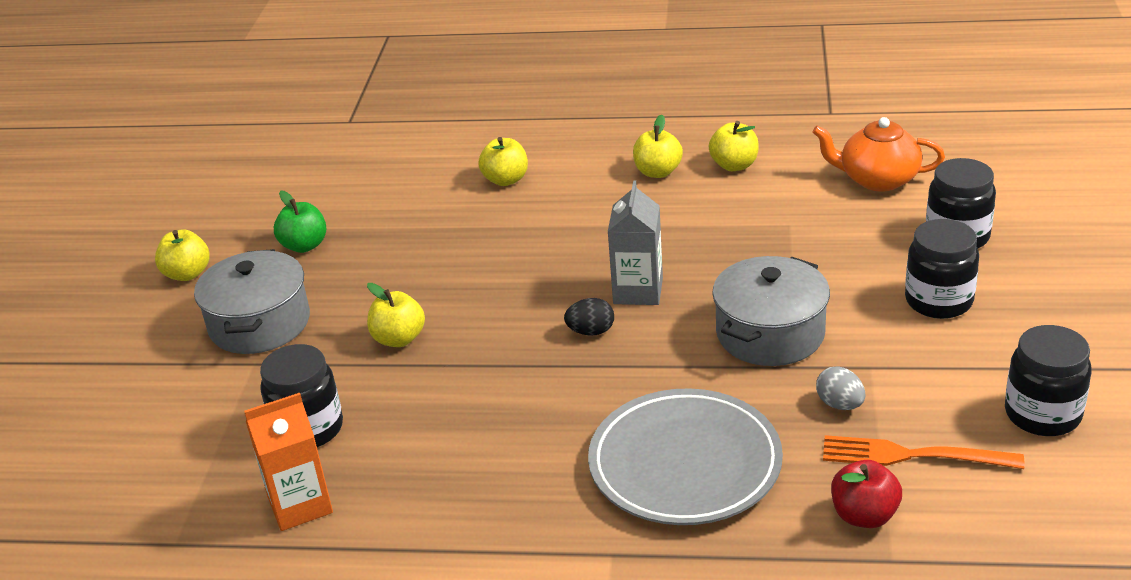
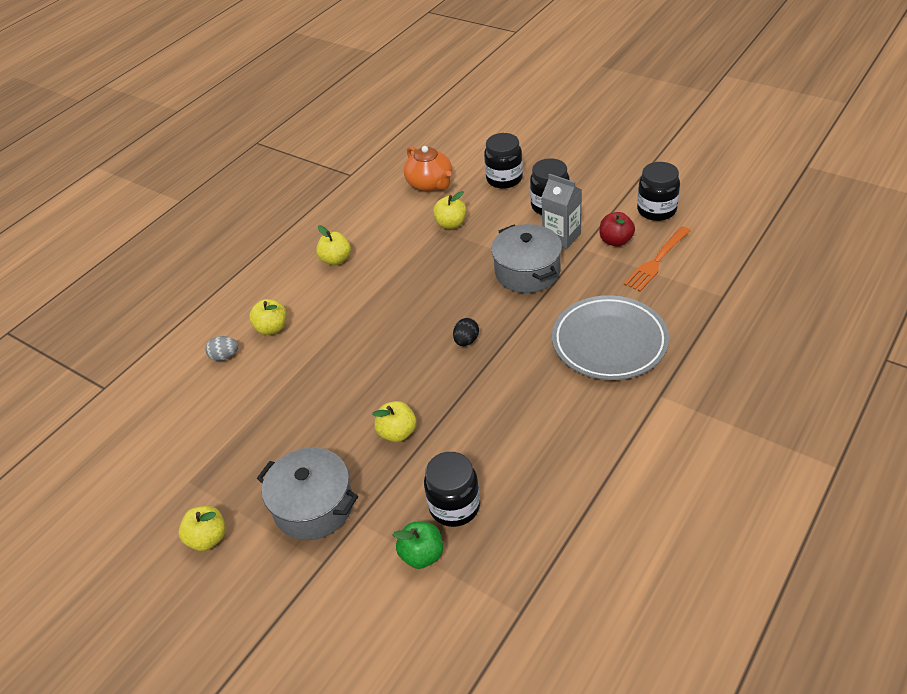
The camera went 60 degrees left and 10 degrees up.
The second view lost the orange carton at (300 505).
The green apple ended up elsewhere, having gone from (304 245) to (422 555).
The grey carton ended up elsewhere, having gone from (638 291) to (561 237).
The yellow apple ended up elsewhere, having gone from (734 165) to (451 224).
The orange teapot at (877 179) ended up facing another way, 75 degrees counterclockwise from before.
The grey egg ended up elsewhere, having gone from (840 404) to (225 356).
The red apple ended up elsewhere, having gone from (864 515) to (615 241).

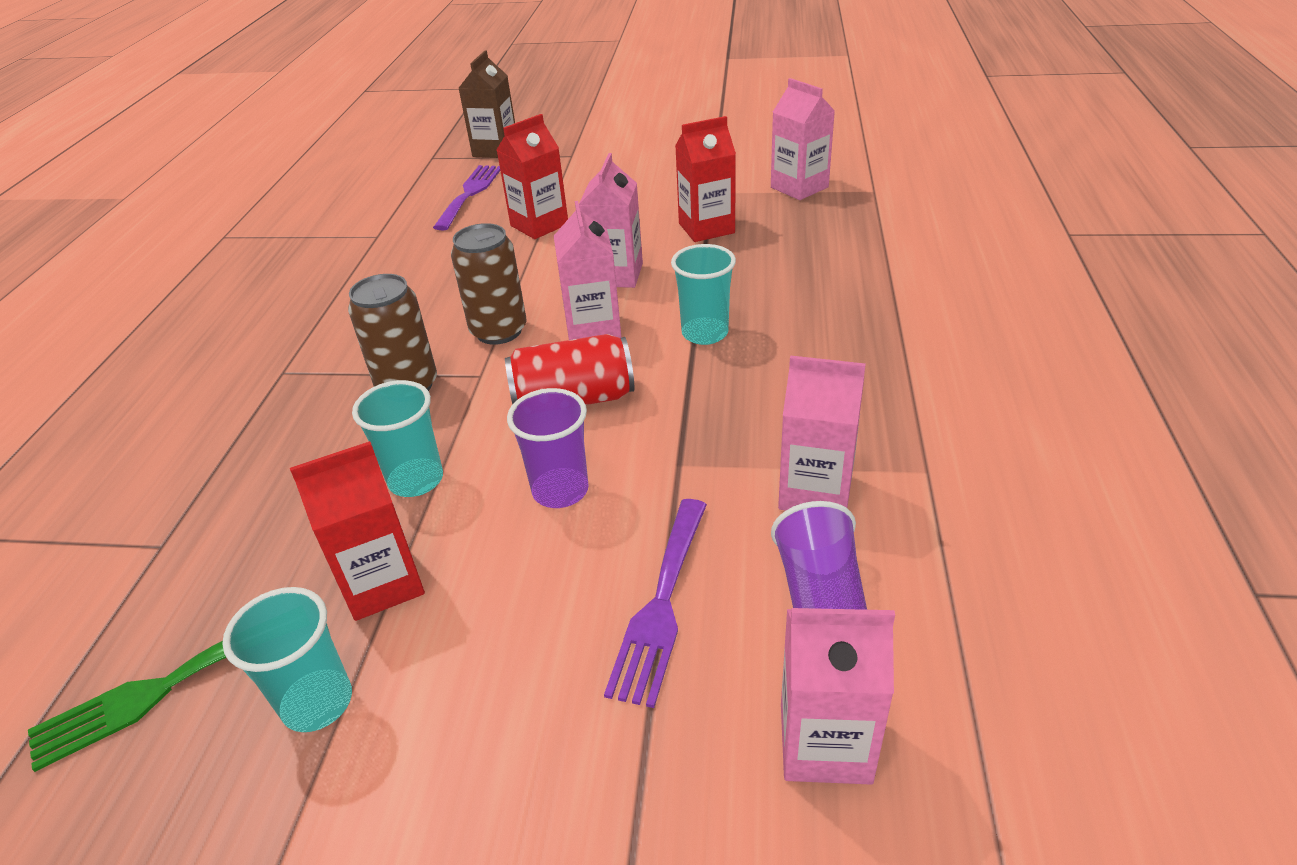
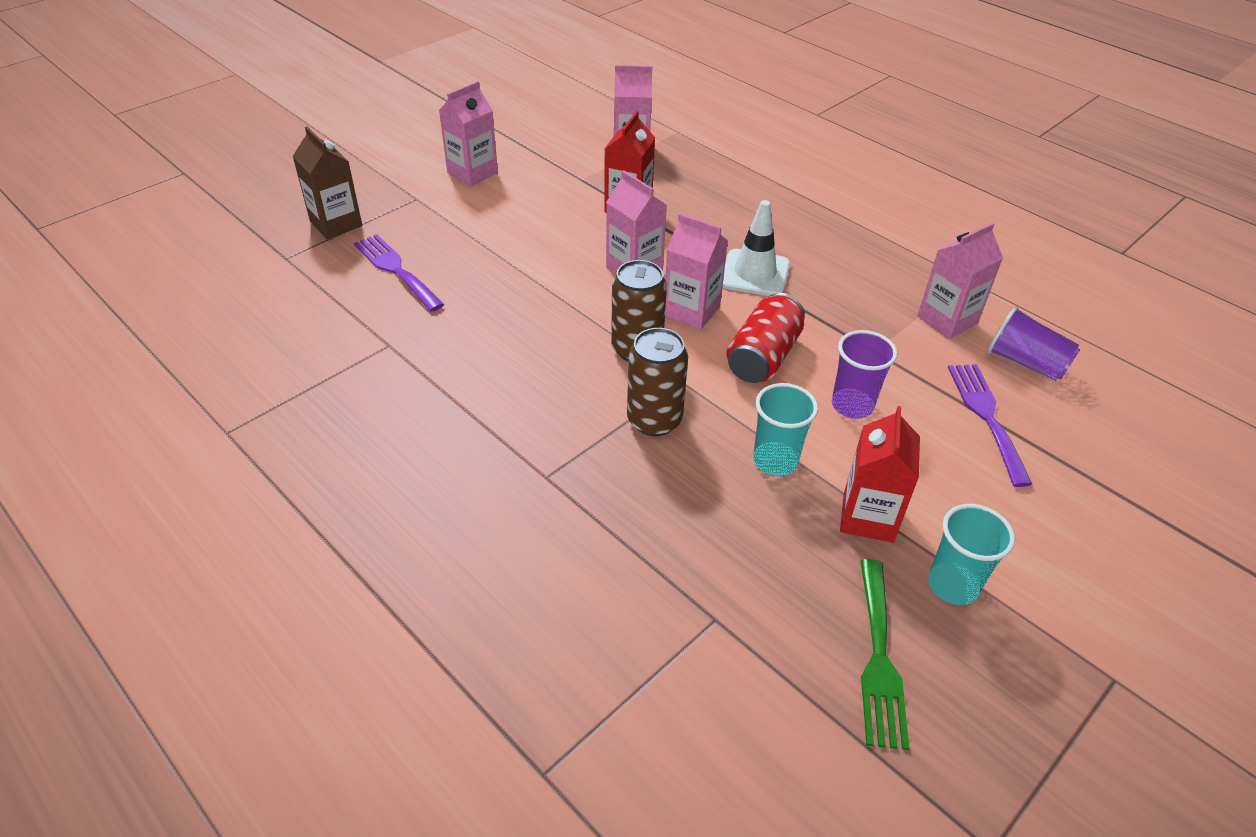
The camera went 55 degrees left and 5 degrees up.
The second view lost the red carton at (539 225).
The purple fork at (661 605) ended up facing another way, 150 degrees counterclockwise from before.
Where the turquoise cup stood at (705 333), the white traffic cone came to stand at (754 273).
The pink carton ended up elsewhere, having gone from (825 742) to (472 173).

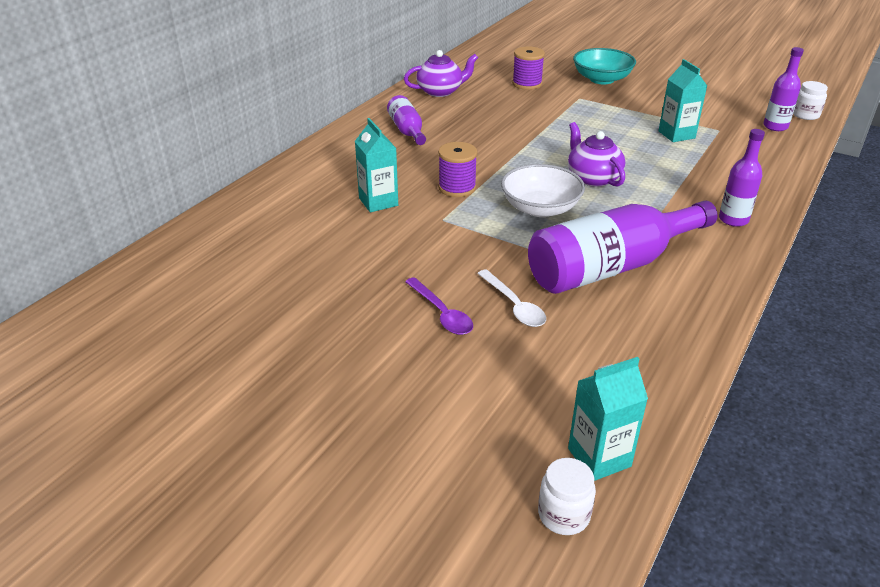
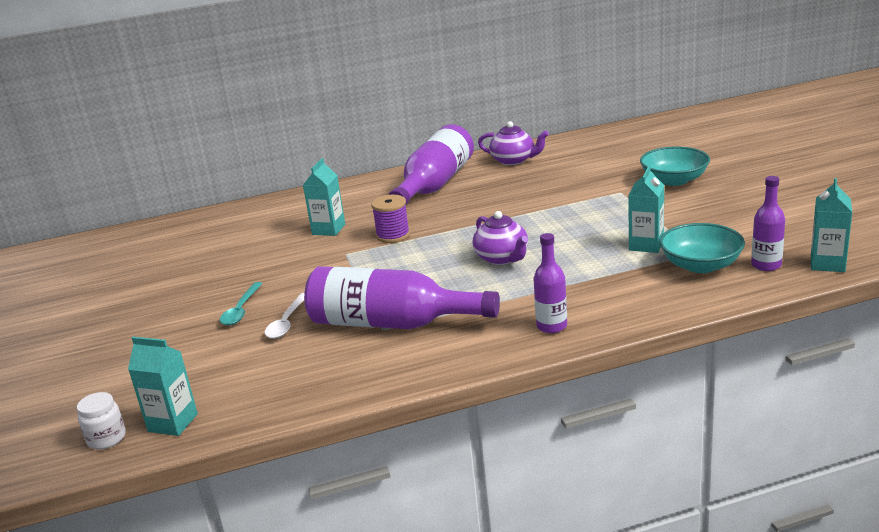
The camera went 45 degrees right and 10 degrees down.
The size of the purple bottle at (407 130) changed by a factor of 1.94.
What was the purple spoon at (442 313) turned into the turquoise spoon at (241 310).
The second view lost the white bowl at (540 208).
The second view lost the purple spool at (527 84).
The purple teapot at (592 178) ended up facing another way, 135 degrees clockwise from before.
Where the white jar stood at (805 115), the turquoise carton came to stand at (827 264).
The second view gained the turquoise bowl at (700 265).

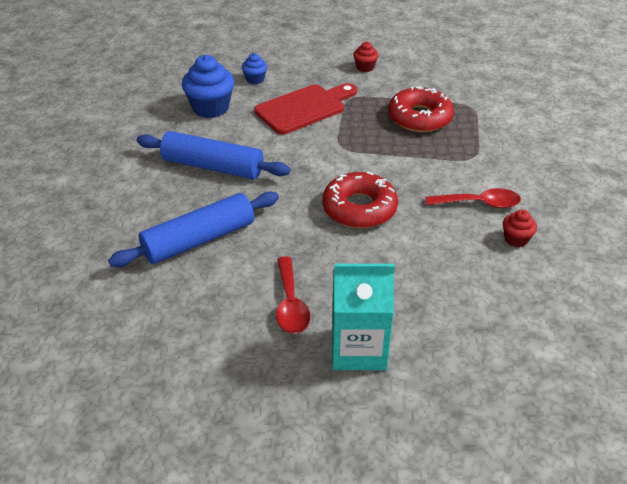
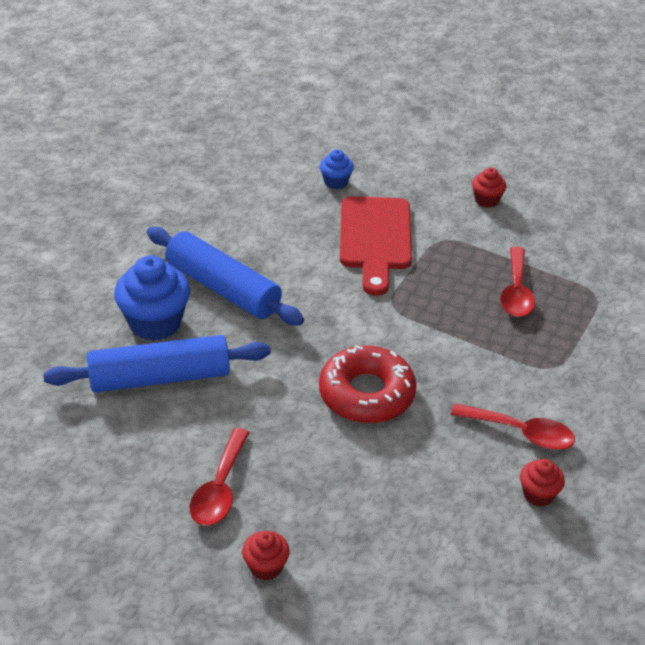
The camera went 20 degrees right and 0 degrees up.
The blue cupcake ended up elsewhere, having gone from (211 108) to (155 323).
The red cutting board at (304 108) ended up facing another way, 105 degrees clockwise from before.
Where the turquoise carton stood at (358 349), the red cupcake came to stand at (266 567).
Where the red donut stood at (419 117), the red spoon came to stand at (516 292).

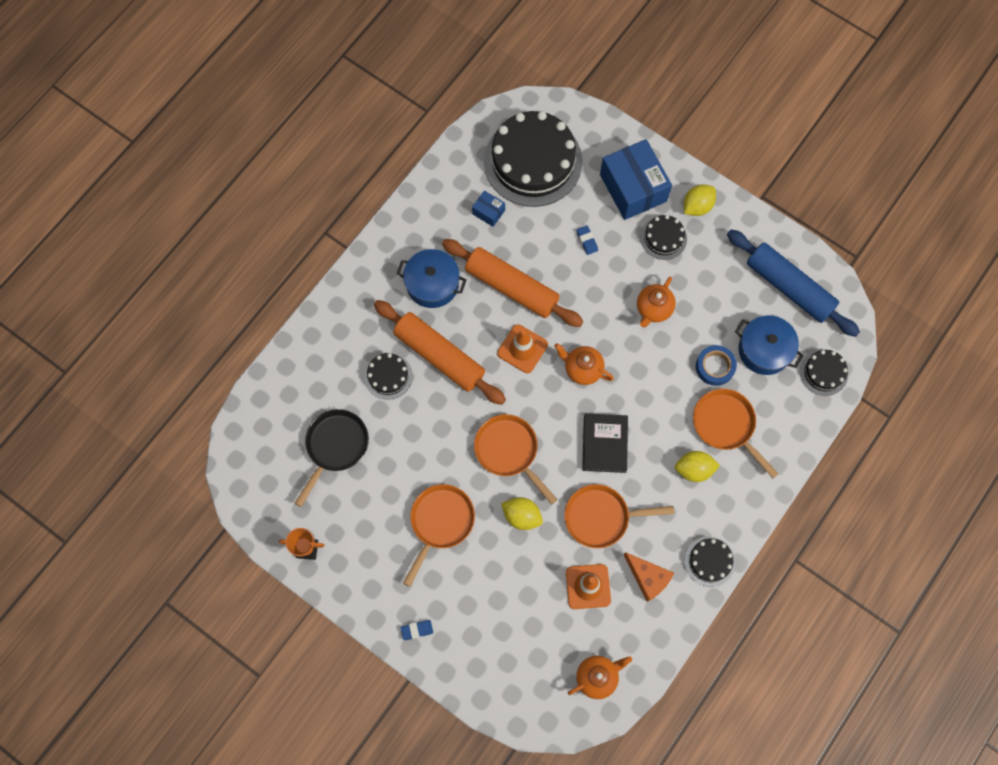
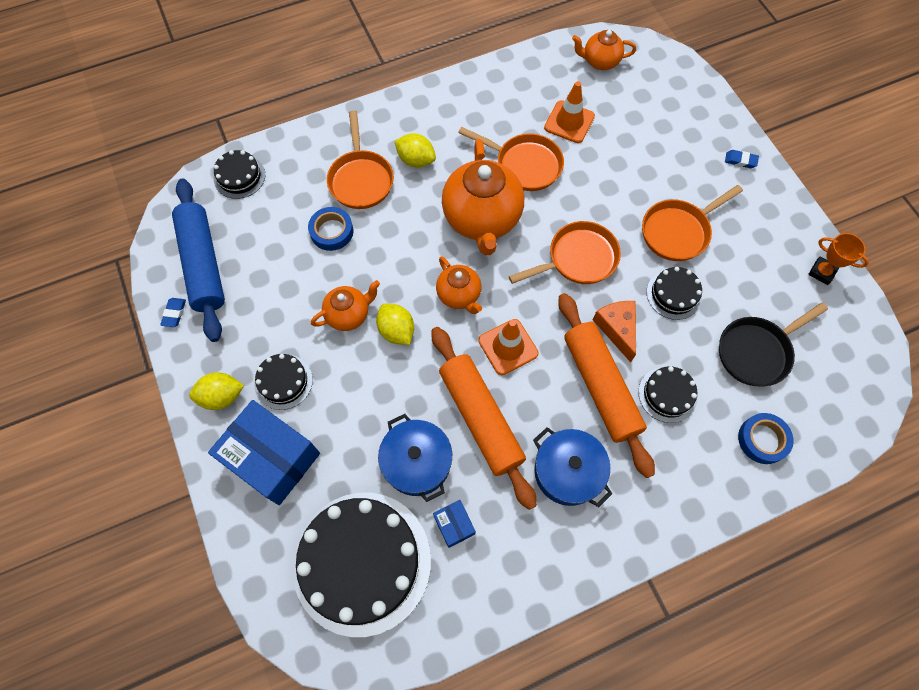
The camera went 150 degrees left and 5 degrees down.
The orange pan at (509 451) ended up facing another way, 105 degrees counterclockwise from before.
The yellow lemon ended up elsewhere, having gone from (521 516) to (396 331).
The blue eraser ended up elsewhere, having gone from (587 241) to (174 313).
Where the black book stood at (604 444), the orange teapot came to stand at (482 219).
The blue box at (633 188) ended up facing another way, 60 degrees counterclockwise from before.
The orange cheese ended up elsewhere, having gone from (648 578) to (617 329).
The black cake ended up elsewhere, having gone from (709 561) to (674 294).
The blue pot ended up elsewhere, having gone from (764 350) to (417 462).
The second view gained the blue tape at (762 440).

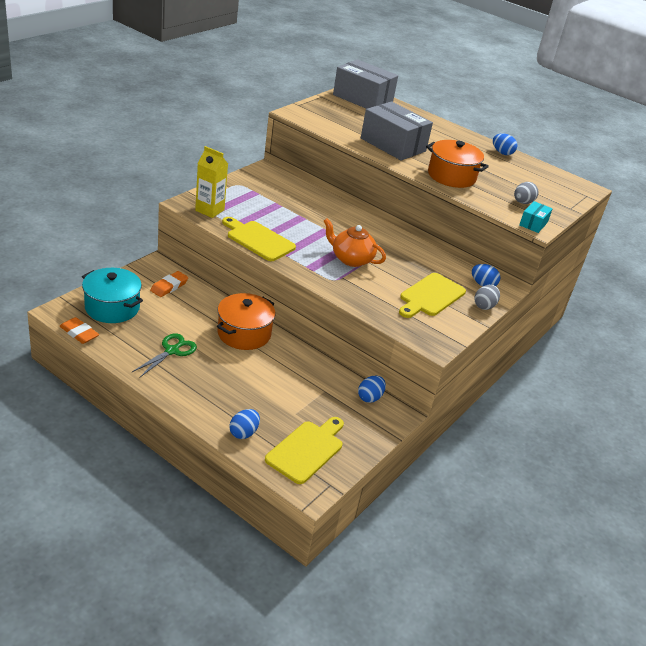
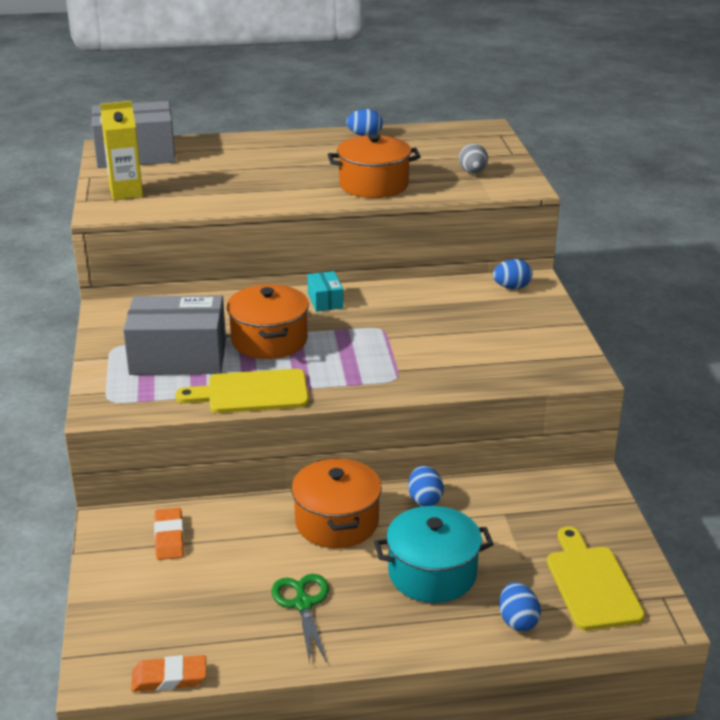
The camera went 40 degrees left and 5 degrees down.
The turquoise pot ended up elsewhere, having gone from (112 307) to (432 573).
The yellow carton ended up elsewhere, having gone from (209 210) to (126 192).
The second view lost the orange teapot at (351 259).
The blue egg ended up elsewhere, having gone from (370 397) to (425 499).
The grey box ended up elsewhere, having gone from (393 145) to (178 357).
The second view lost the yellow cutting board at (430 296).
The second view lost the grey egg at (484 306).
The turquoise box ended up elsewhere, having gone from (533 224) to (325 301).
The second view gained the orange pot at (269 340).

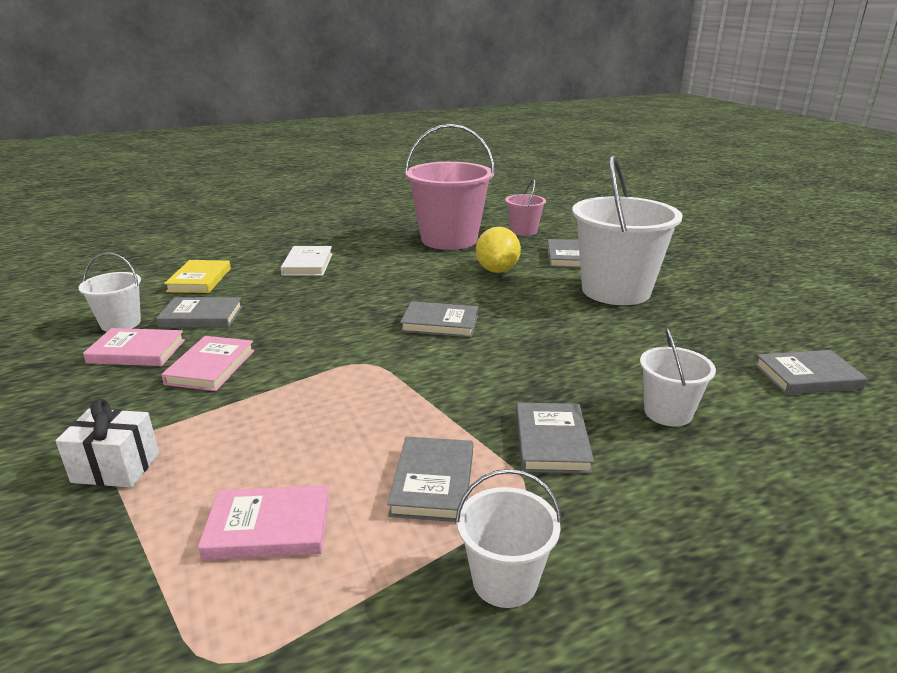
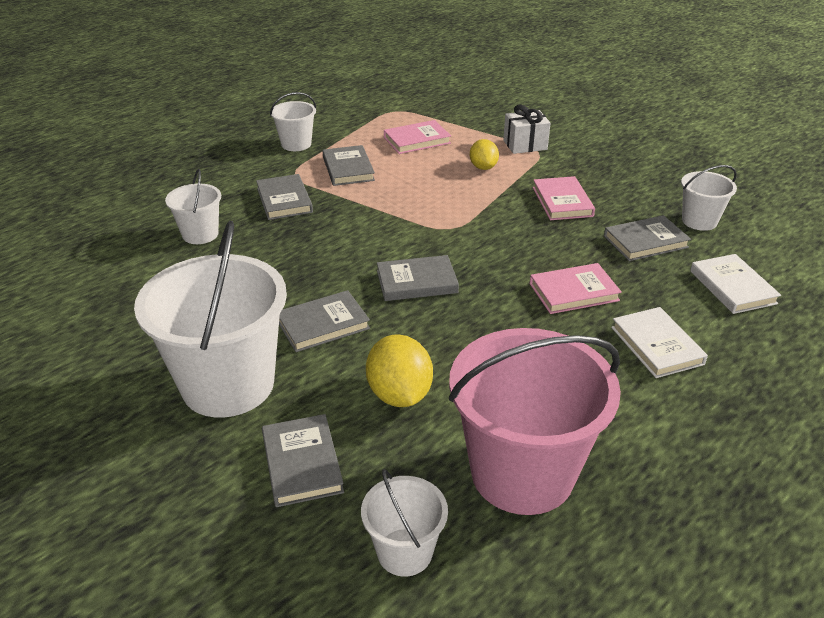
The camera went 160 degrees right and 10 degrees up.
The pink book ended up elsewhere, having gone from (137 351) to (573 292).
What was the yellow book at (200 280) turned into the white book at (732 287).
What was the pink bucket at (523 231) turned into the white bucket at (404 552).
The grey book ended up elsewhere, having gone from (807 377) to (323 324).
The second view gained the yellow lemon at (483 167).

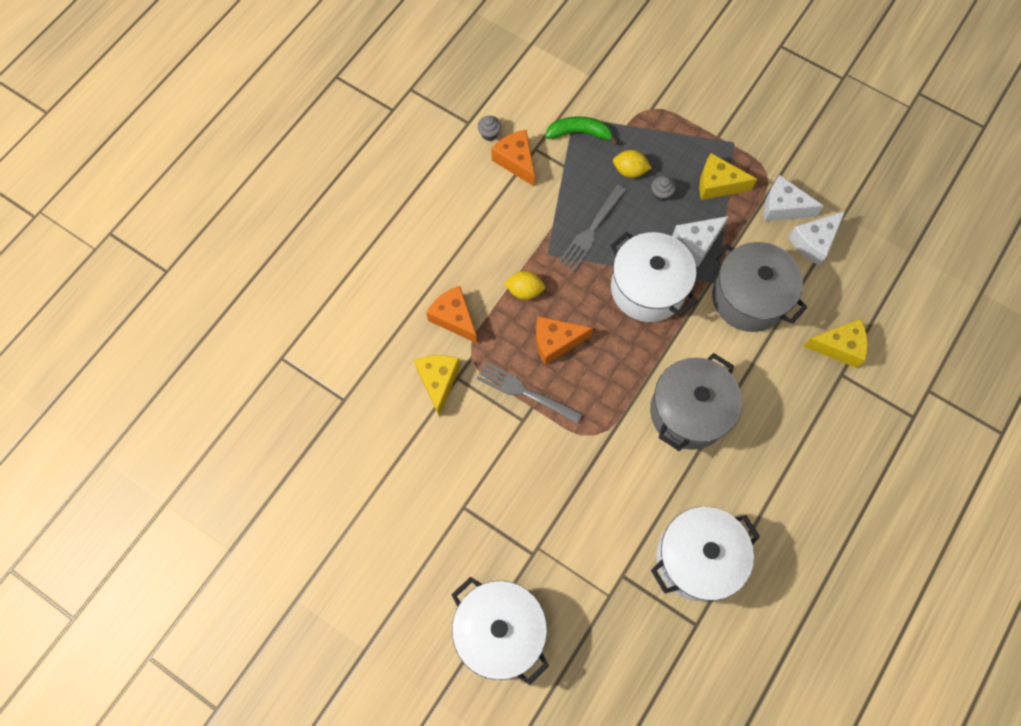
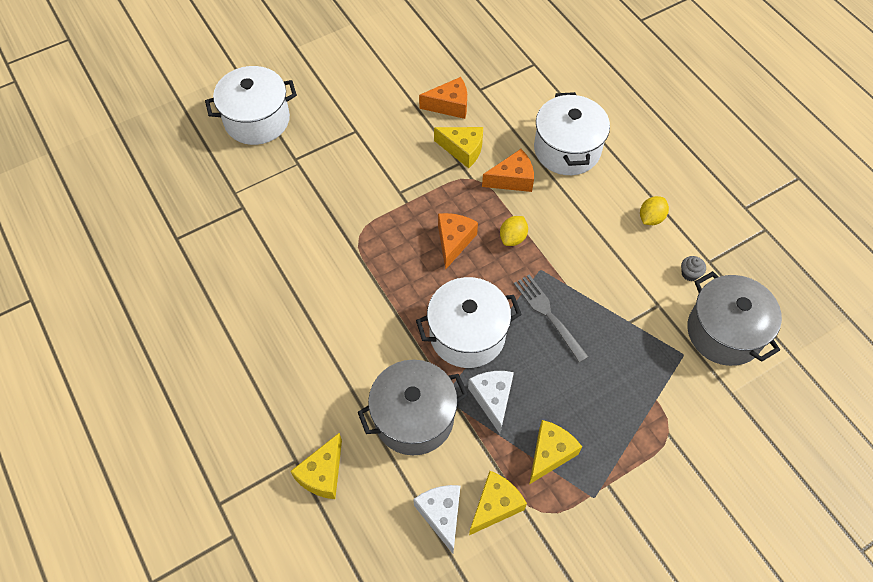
The camera went 115 degrees right and 10 degrees down.
The second view lost the grey fork at (525 392).
The orange cheese ended up elsewhere, having gone from (516 161) to (449 105).
The second view lost the green banana at (579 133).
The yellow lemon ended up elsewhere, having gone from (629 171) to (651 218).
The grey pot ended up elsewhere, having gone from (688 412) to (724 332).
The second view lost the grey cupcake at (661 194).
The white pot ended up elsewhere, having gone from (697 558) to (567 149).
What was the white cheese at (782 207) turned into the yellow cheese at (495 506).

